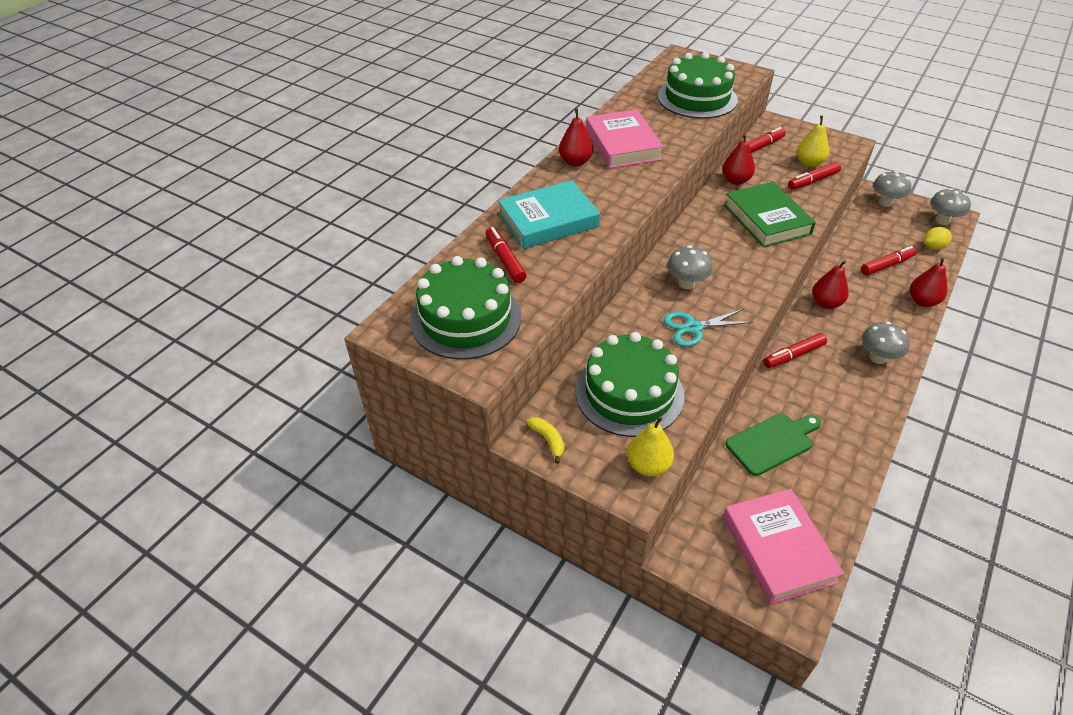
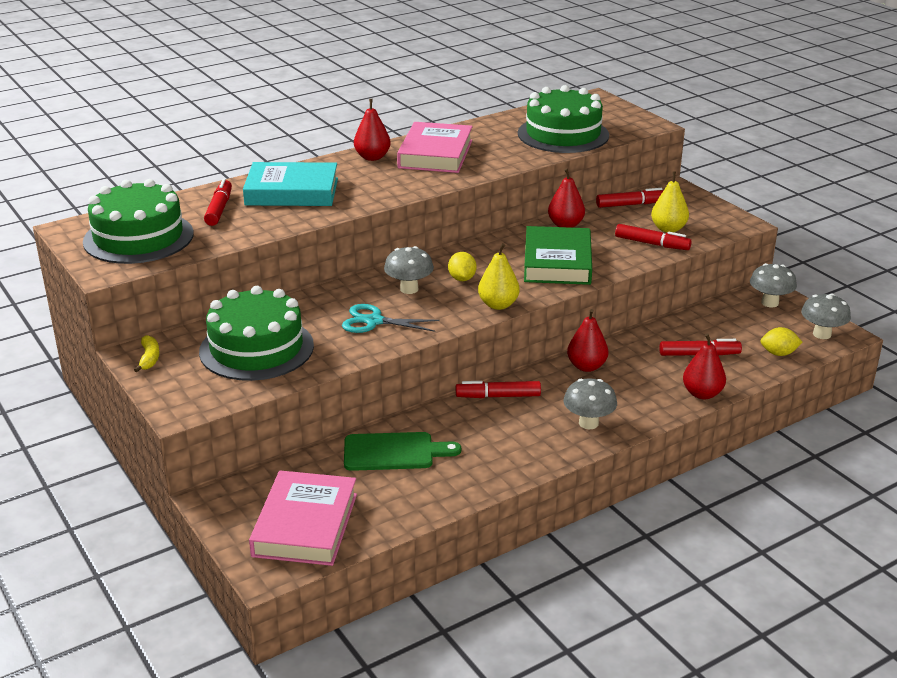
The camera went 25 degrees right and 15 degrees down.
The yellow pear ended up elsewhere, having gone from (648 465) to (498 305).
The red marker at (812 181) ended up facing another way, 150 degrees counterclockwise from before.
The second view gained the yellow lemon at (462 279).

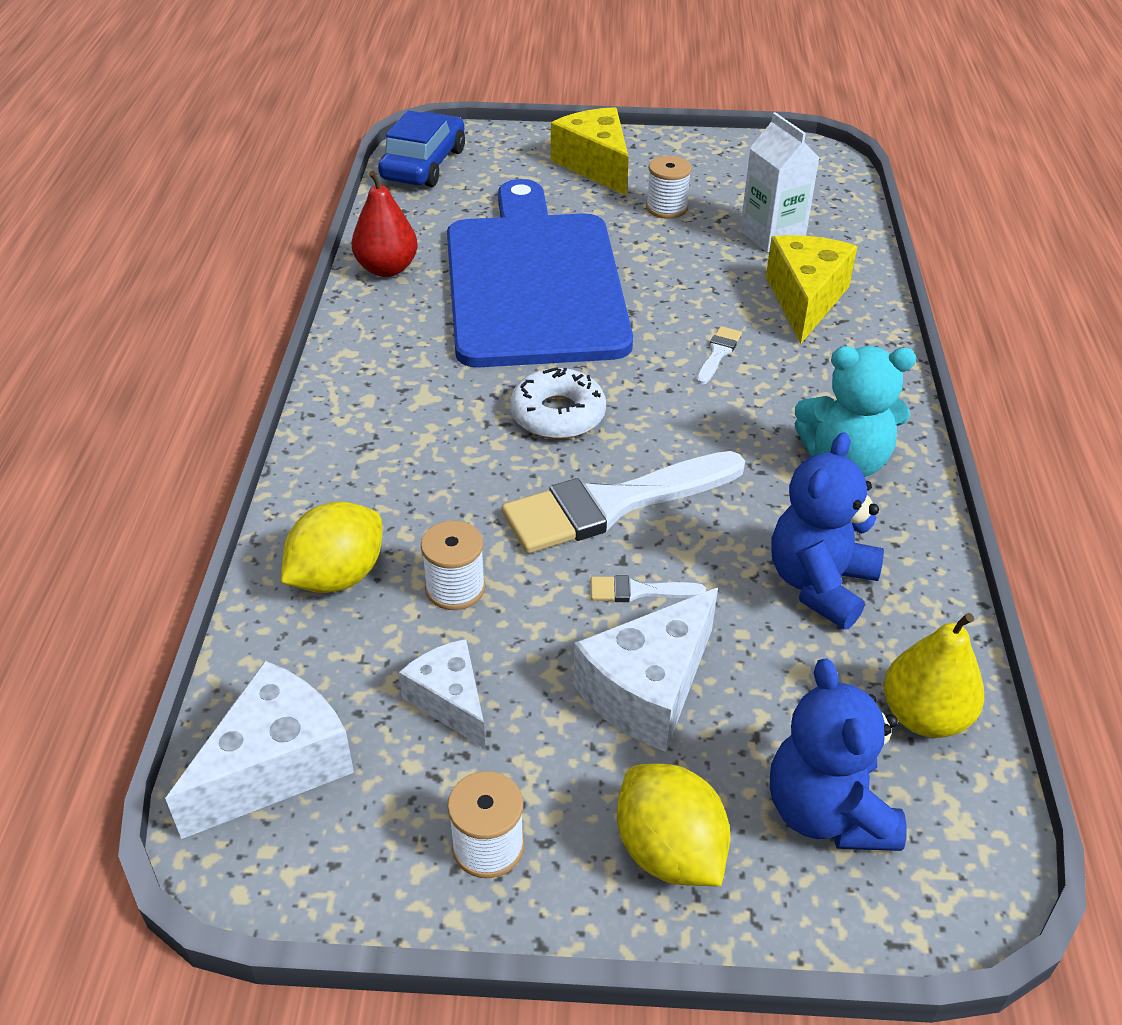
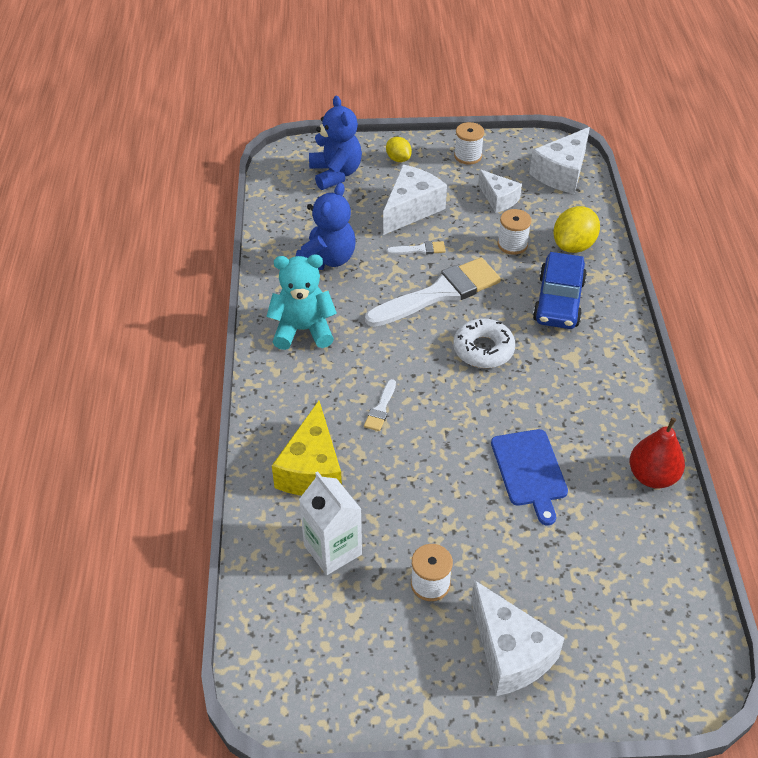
The camera went 175 degrees right and 5 degrees up.
The blue car ended up elsewhere, having gone from (423 164) to (559 301).
The size of the blue cutting board at (533 282) changed by a factor of 0.43.
What was the yellow cheese at (596 165) turned into the white cheese at (510 653).
The size of the yellow lemon at (669 851) changed by a factor of 0.60.
The second view lost the yellow pear at (924 716).

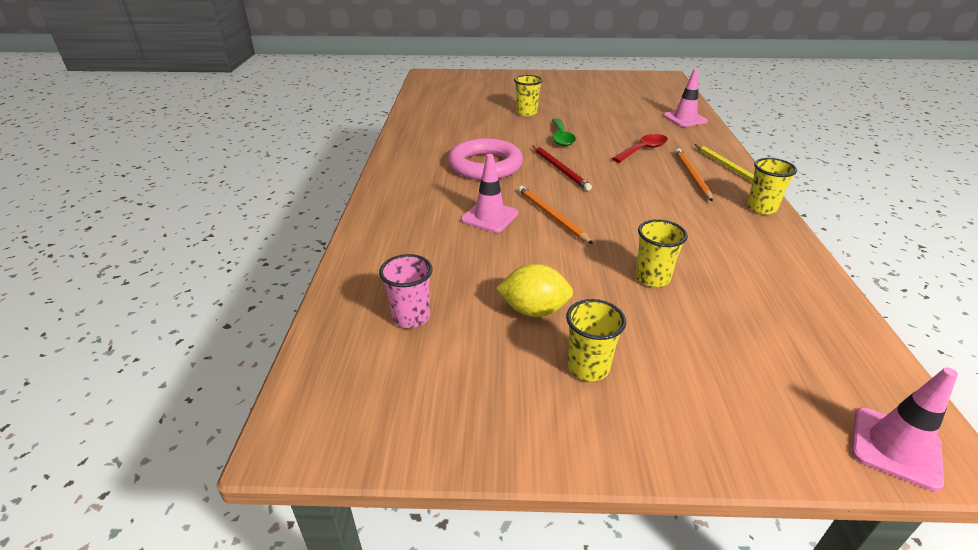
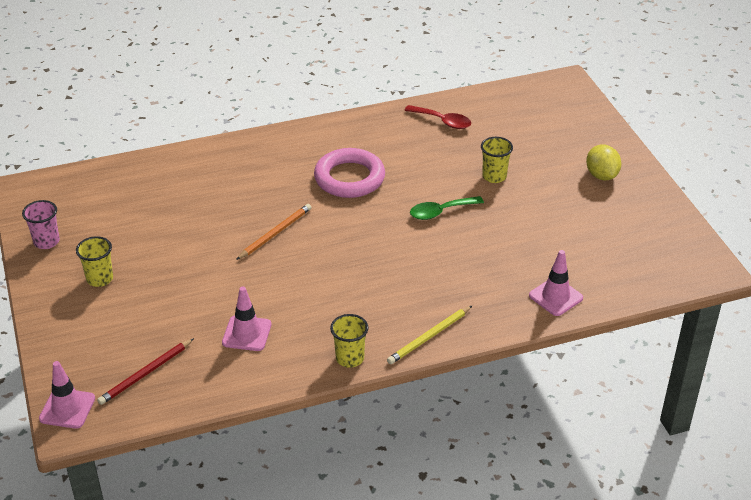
The camera went 70 degrees right and 5 degrees up.
The pink cup ended up elsewhere, having gone from (411 317) to (46 241).
The pink traffic cone ended up elsewhere, having gone from (489 217) to (247 333).
The yellow lemon ended up elsewhere, having gone from (534 310) to (601 175).
The red pencil ended up elsewhere, having gone from (560 169) to (145 374).
The red spoon ended up elsewhere, having gone from (643 150) to (443 121).
The second view lost the yellow cup at (652 278).
The second view lost the orange pencil at (692 176).

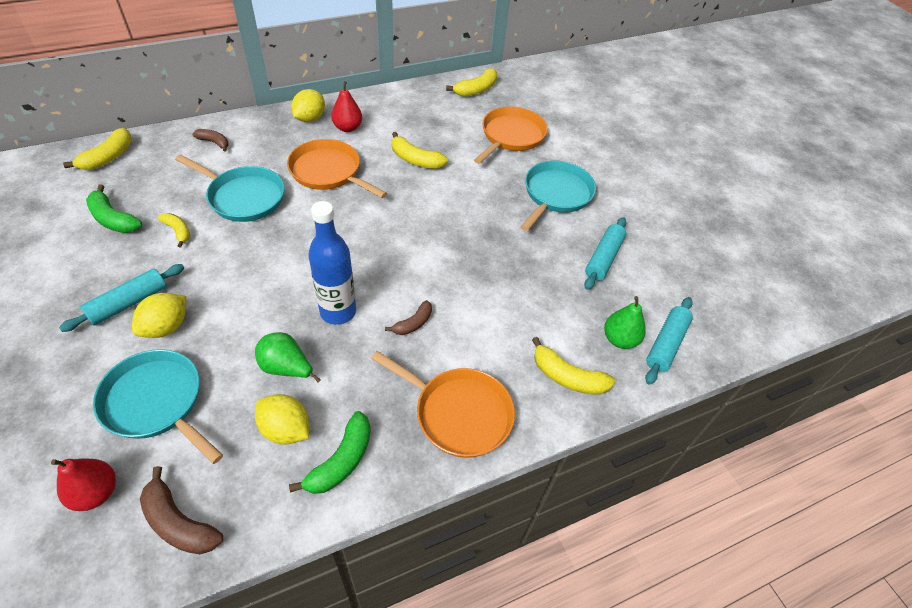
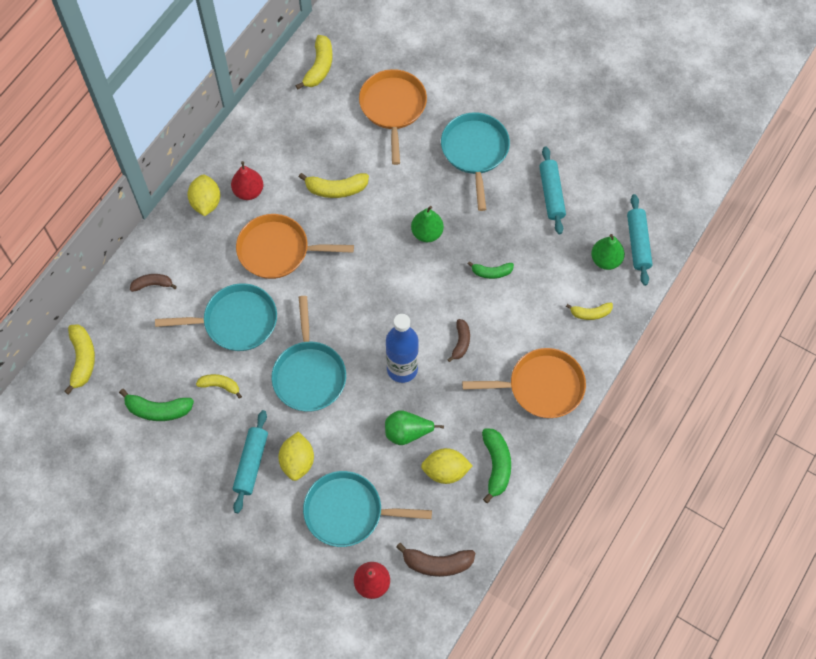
The camera went 30 degrees left and 15 degrees up.
The size of the yellow banana at (567 377) changed by a factor of 0.64.
The second view gained the turquoise pan at (309 374).
The second view gained the green pear at (427 233).
The second view gained the green banana at (491 272).

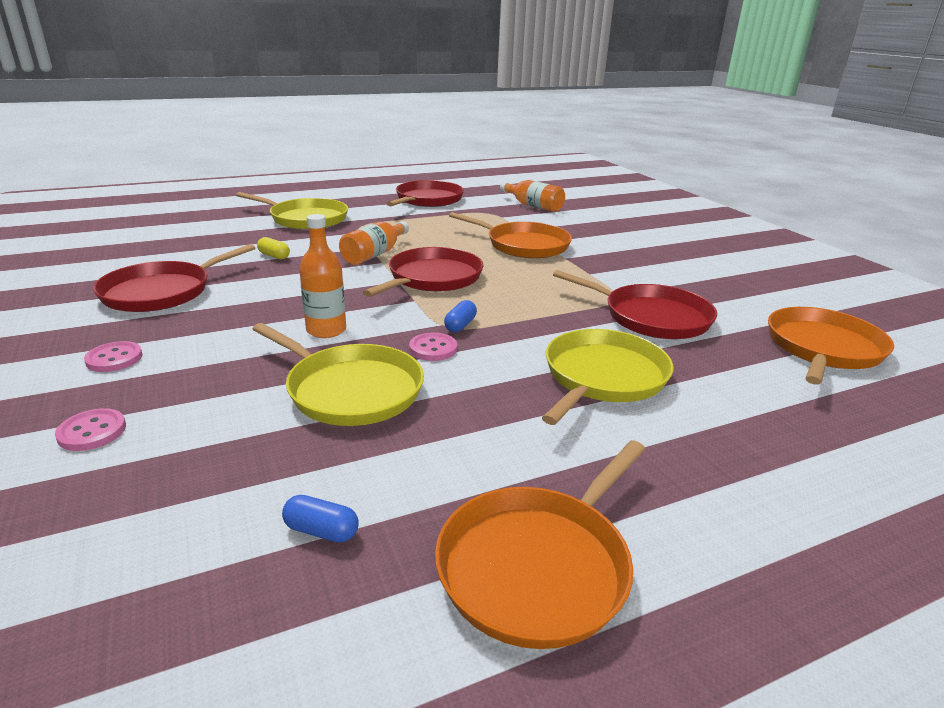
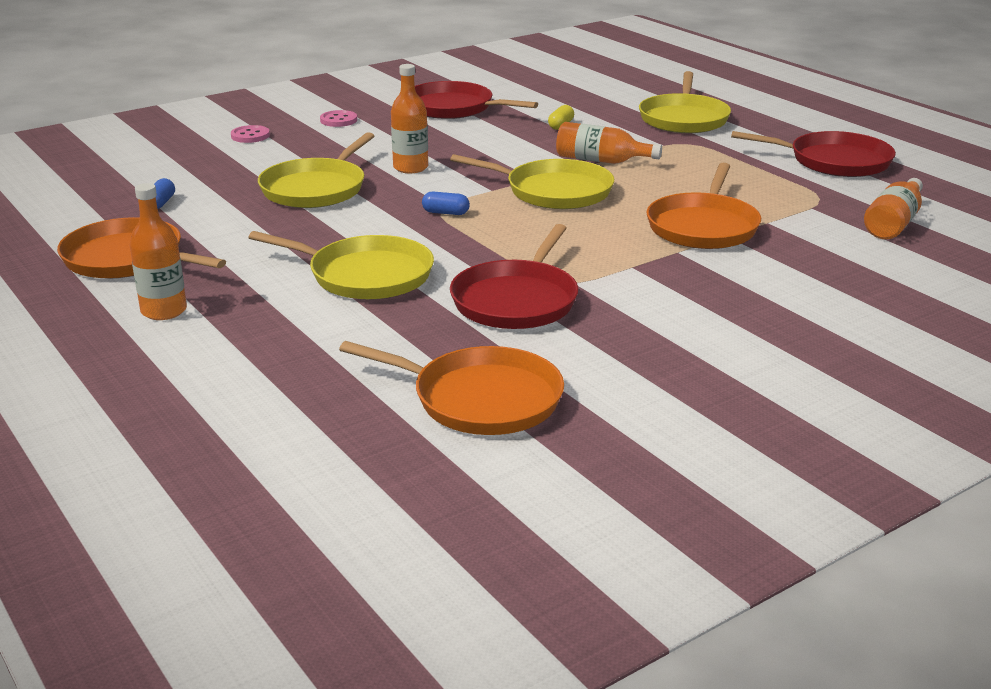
The camera went 80 degrees right and 0 degrees up.
What was the red pan at (432 278) turned into the yellow pan at (553 191).
The second view lost the pink button at (433 349).
The second view gained the orange bottle at (164 311).

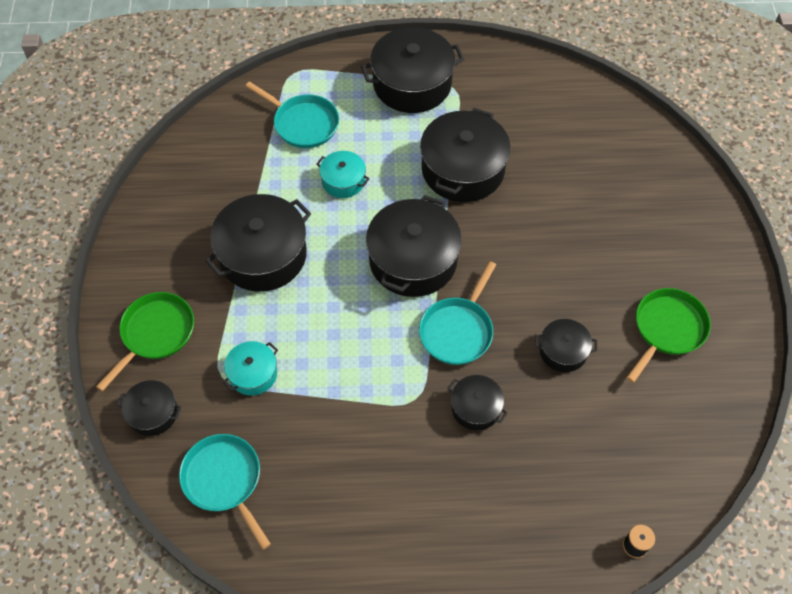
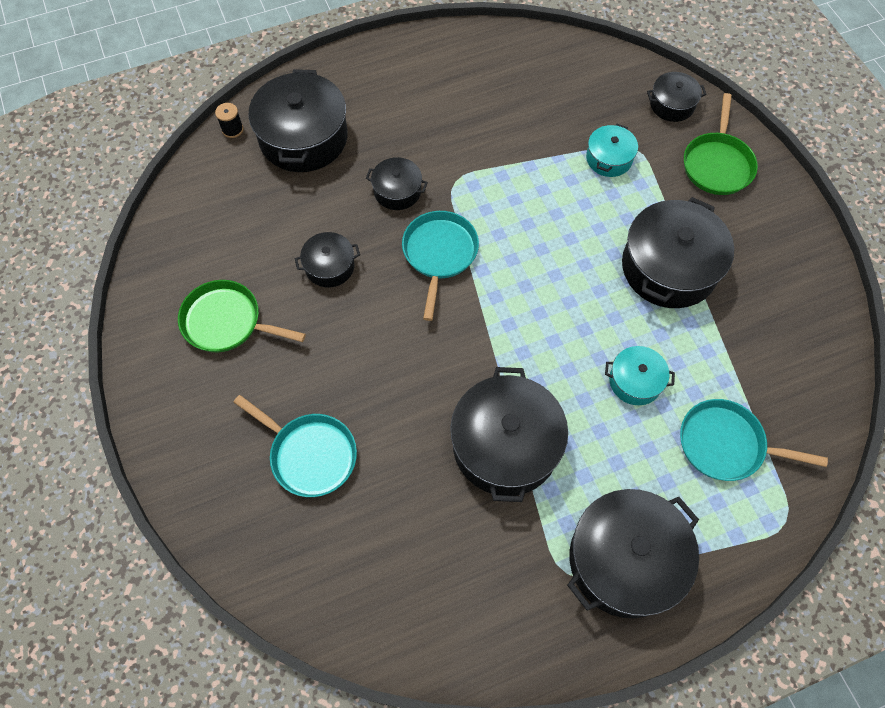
The camera went 160 degrees right and 5 degrees up.
The turquoise pan ended up elsewhere, having gone from (224 480) to (309 454).
The black pot ended up elsewhere, having gone from (413 260) to (303 137).
The green pan at (667 329) ended up facing another way, 90 degrees clockwise from before.

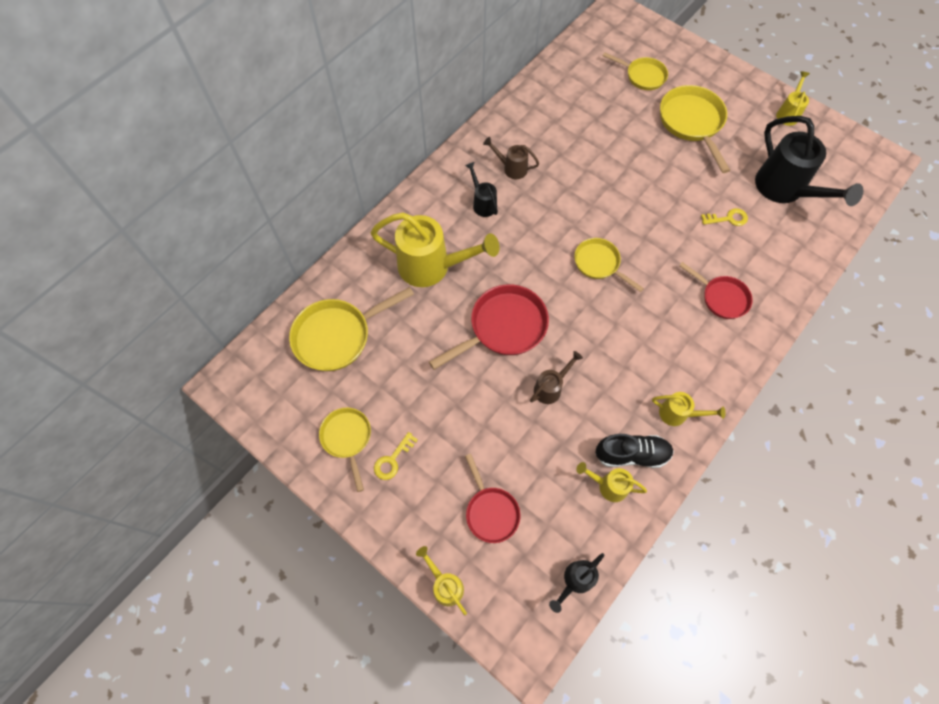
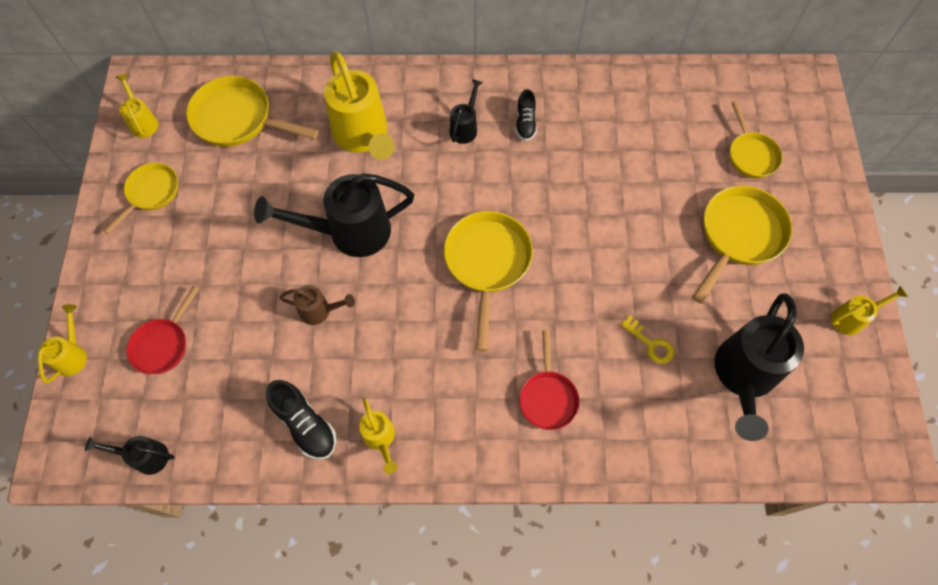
The camera went 50 degrees right and 0 degrees up.
The second view lost the yellow key at (392 460).
Where the red pan stood at (503 327), the black watering can came to stand at (350 232).
Where the brown watering can stood at (511 168), the black shoe came to stand at (525 123).
The size of the yellow pan at (599 264) changed by a factor of 1.60.
The yellow watering can ended up elsewhere, having gone from (608 486) to (143 122).

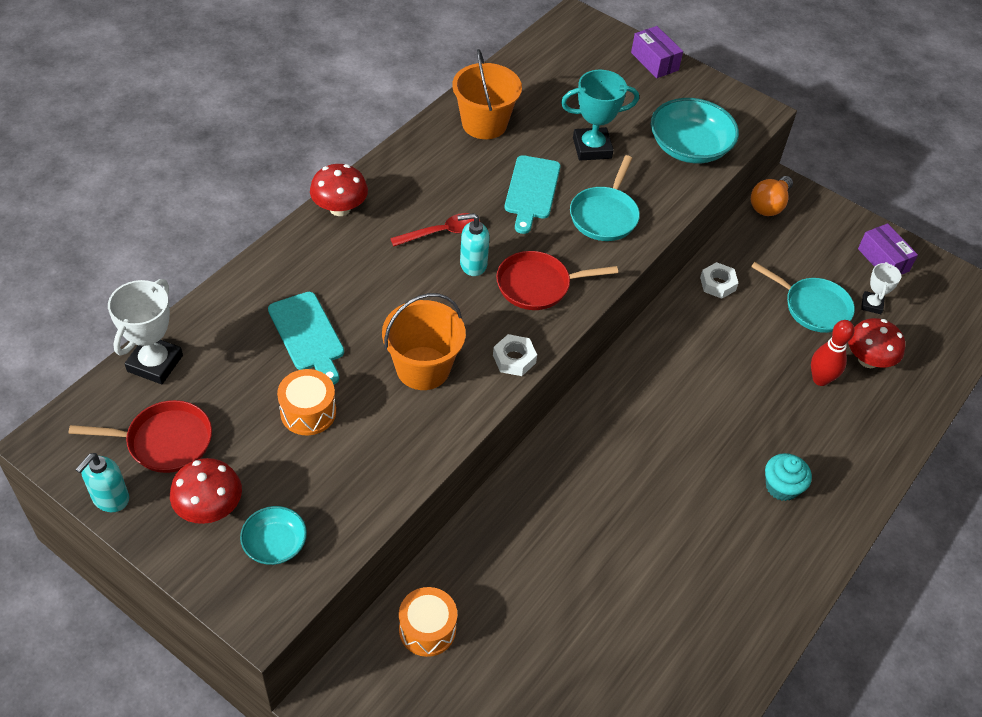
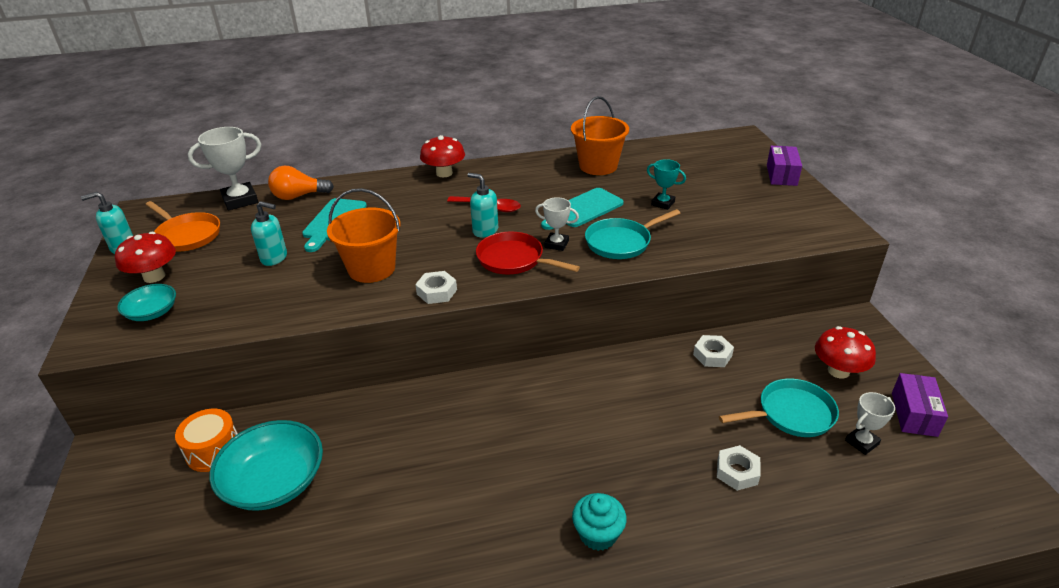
The camera went 45 degrees right and 15 degrees down.
What was the red pan at (164 441) turned into the orange pan at (187 235).
Where the orange drum stood at (308 412), the turquoise soap dispenser came to stand at (274 258).
The size of the turquoise trophy at (592 148) changed by a factor of 0.59.
The turquoise bowl ended up elsewhere, having gone from (689 147) to (274 482).
The orange light bulb ended up elsewhere, having gone from (769 205) to (298 196).
The turquoise pan at (813 307) ended up facing another way, 90 degrees counterclockwise from before.
Where the red bowling pin stood at (820 379), the white nut came to stand at (737 472).
The red mushroom ended up elsewhere, having gone from (868 360) to (838 371).
The second view gained the white trophy at (556 244).

